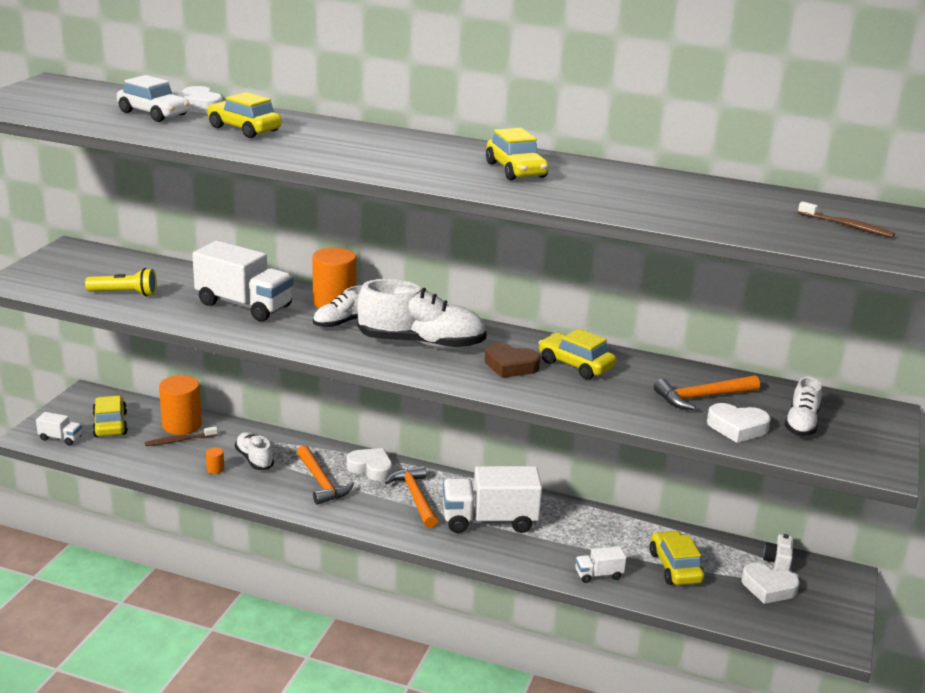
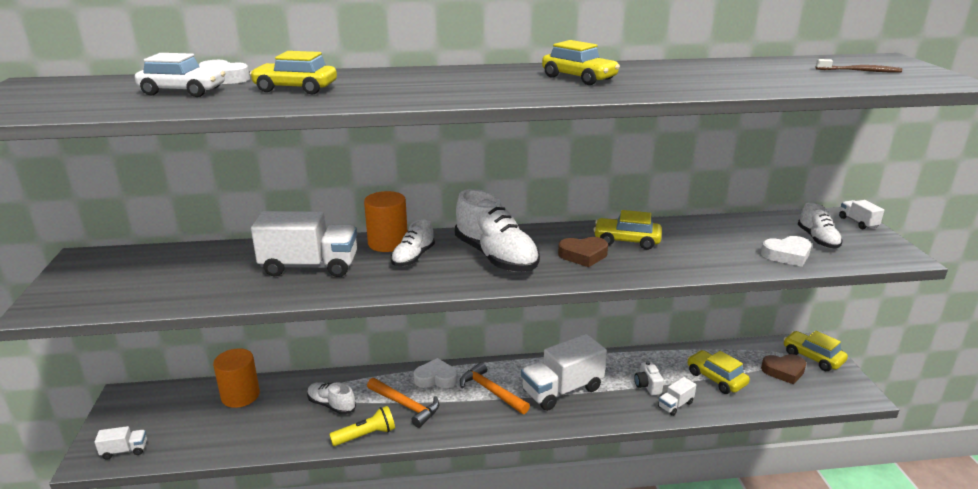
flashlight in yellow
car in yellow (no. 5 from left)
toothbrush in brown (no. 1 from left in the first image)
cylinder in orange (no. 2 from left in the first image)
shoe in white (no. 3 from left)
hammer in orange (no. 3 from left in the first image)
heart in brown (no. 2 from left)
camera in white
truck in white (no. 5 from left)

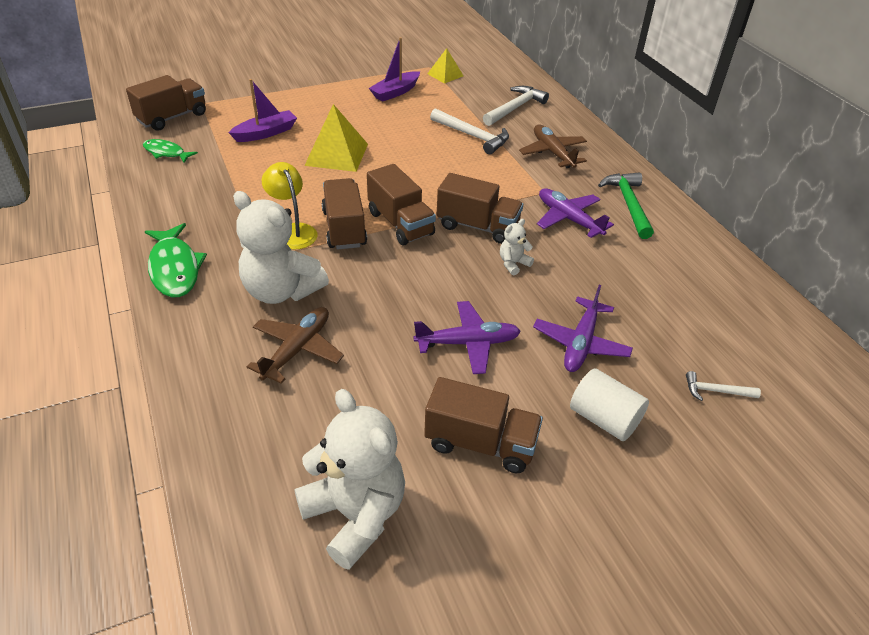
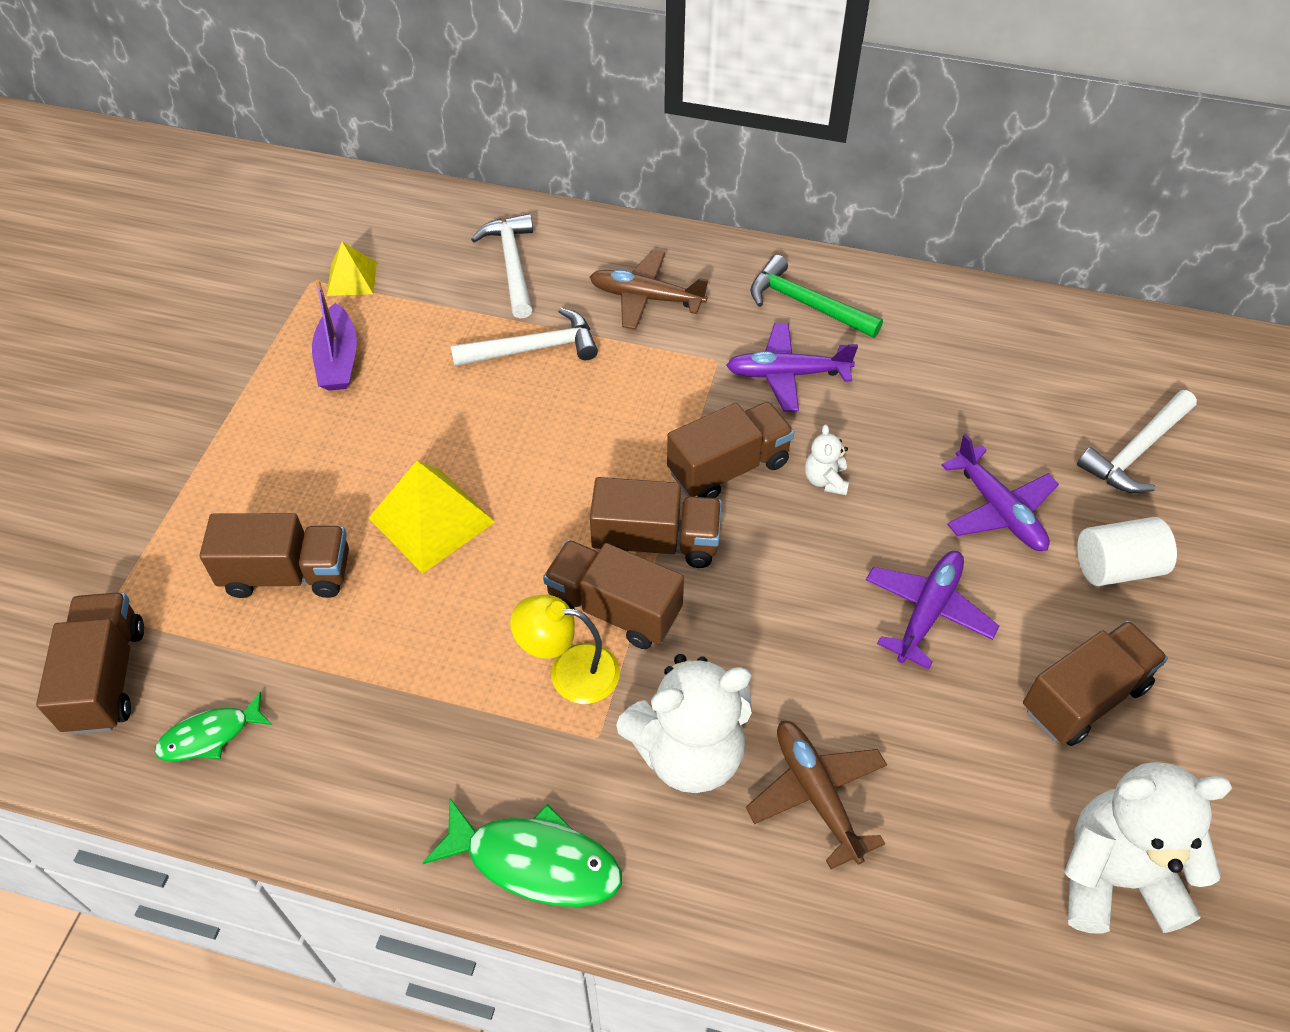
truck in brown (no. 2 from left)
hammer in white (no. 3 from left)

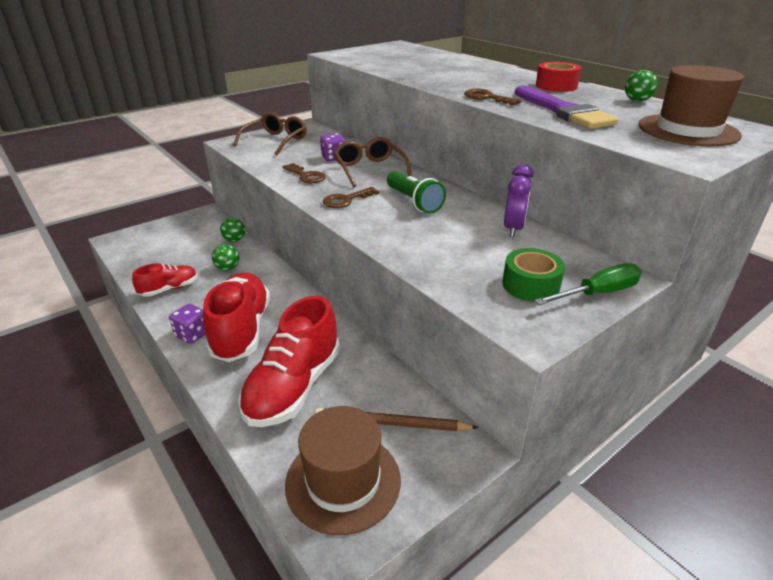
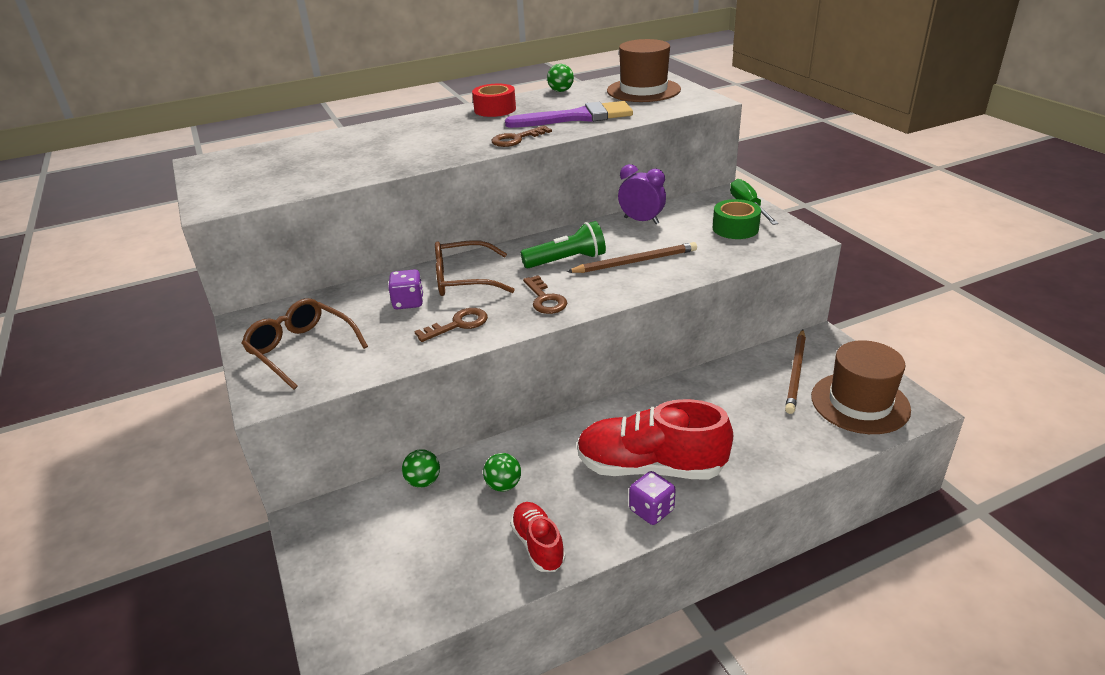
shoe in red (no. 3 from left in the first image)
pencil in brown (no. 1 from left)

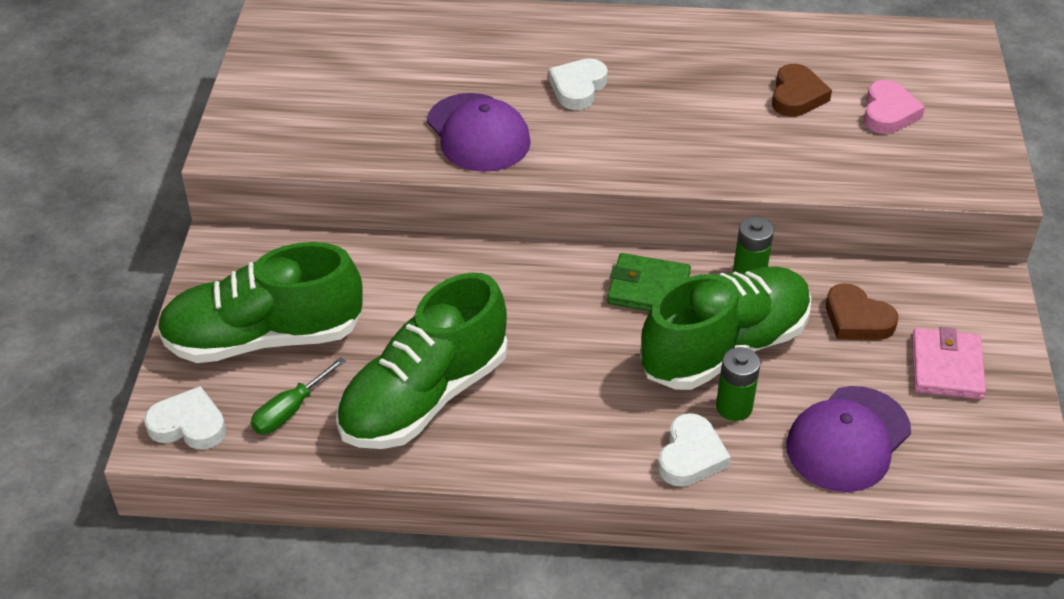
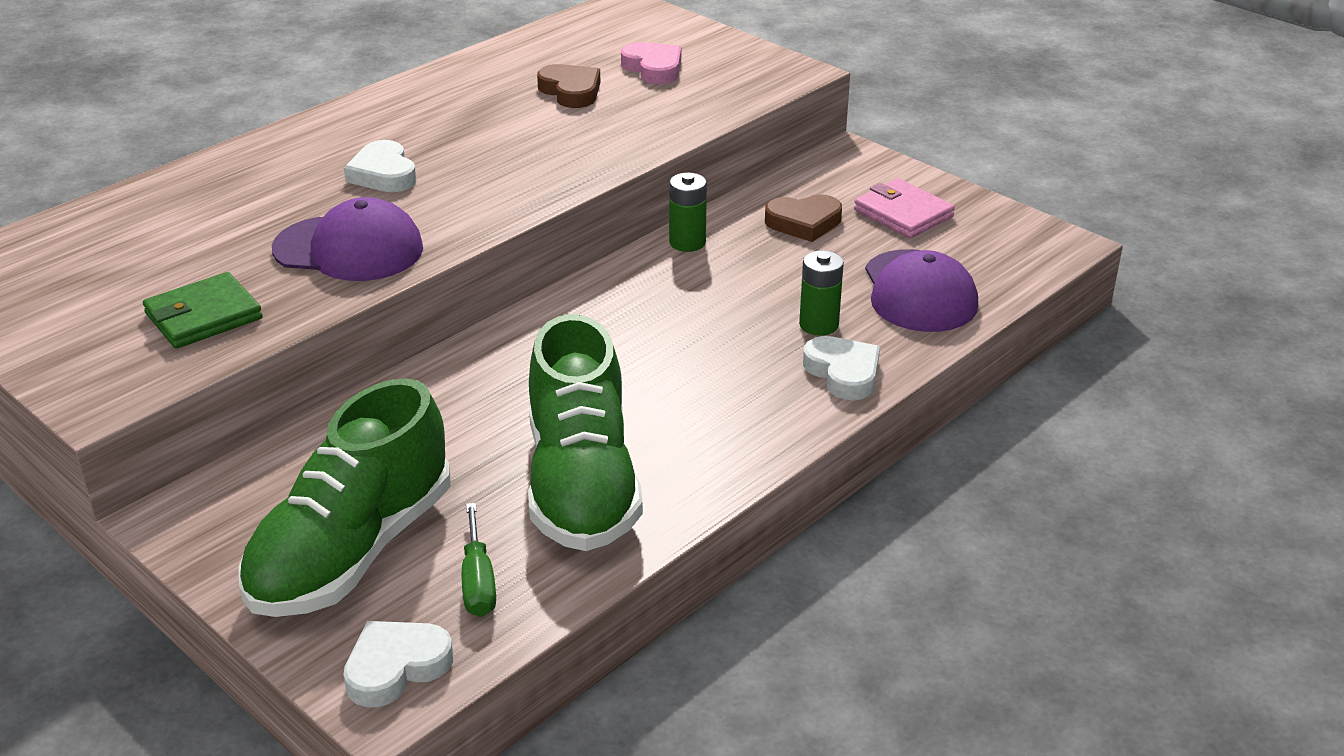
wallet in green
shoe in green (no. 3 from left in the first image)

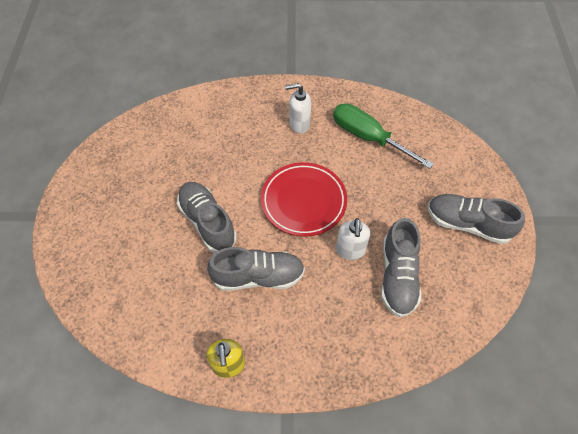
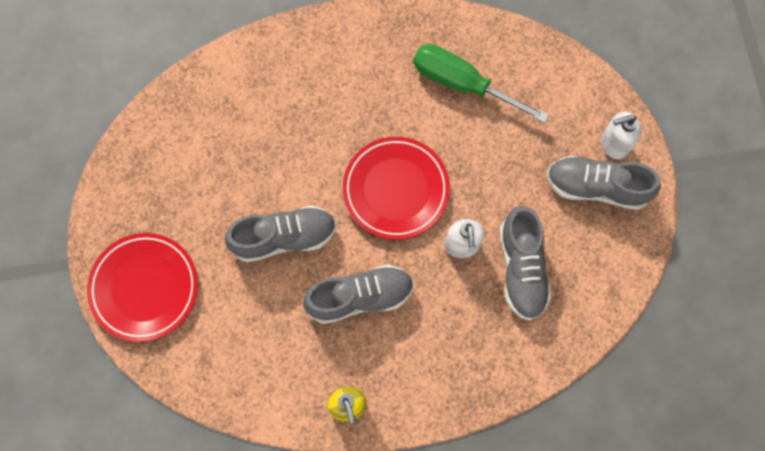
shoe in grey (no. 1 from left)
soap dispenser in white (no. 2 from left)
plate in red (no. 1 from left)

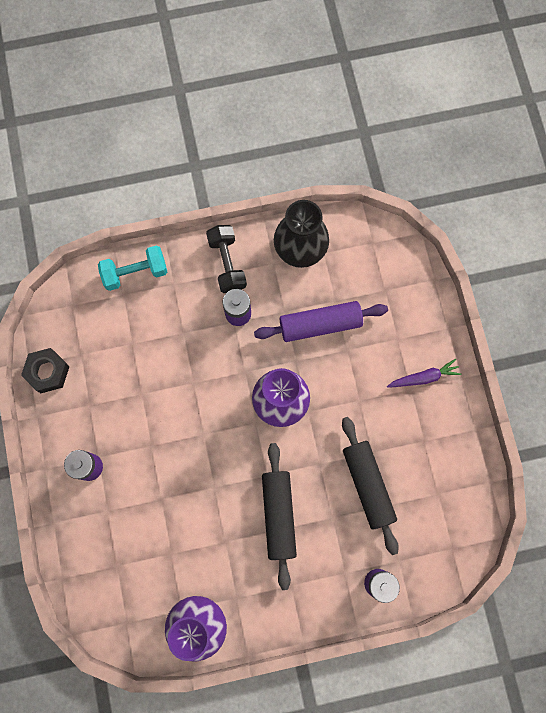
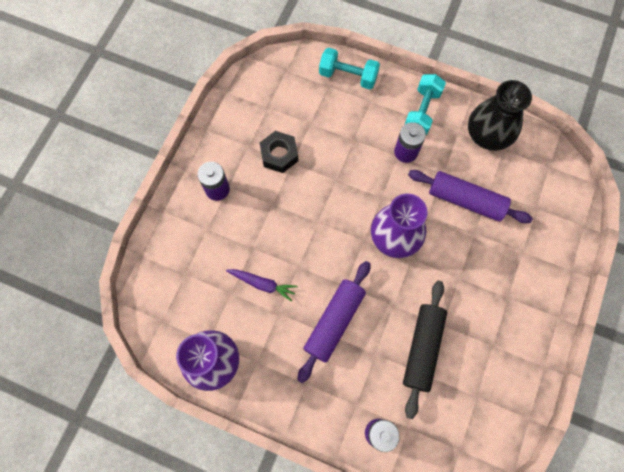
nut in black
dumbbell in turquoise (no. 2 from left)
rolling pin in purple (no. 1 from left)
carrot in purple

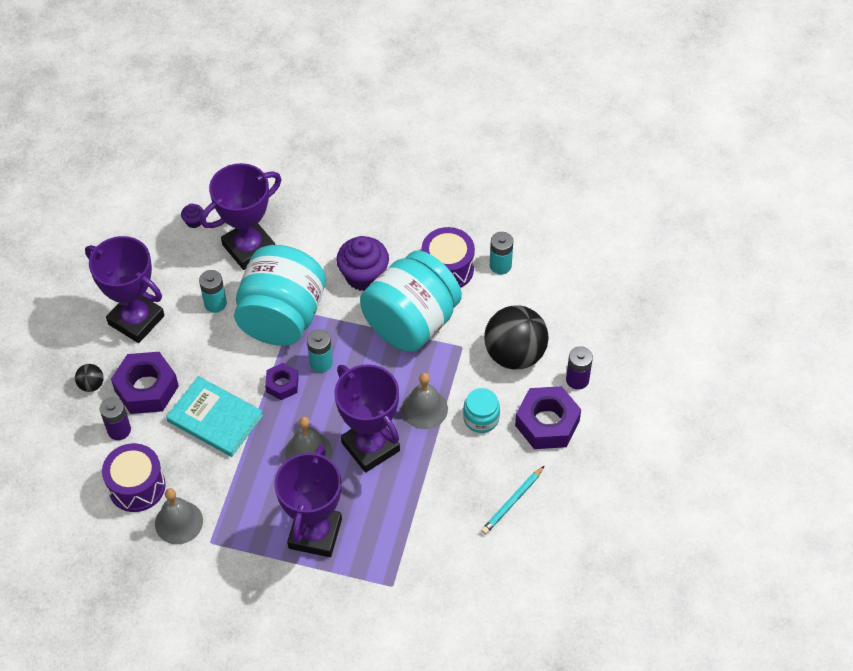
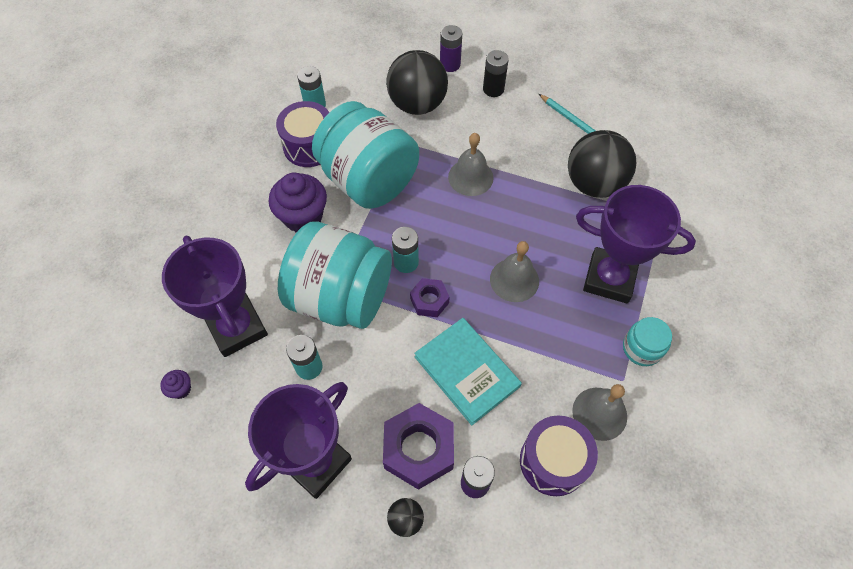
book in turquoise
trophy in purple (no. 4 from left in the first image)
jar in turquoise (no. 3 from left)
battery in black
ball in black (no. 3 from left)

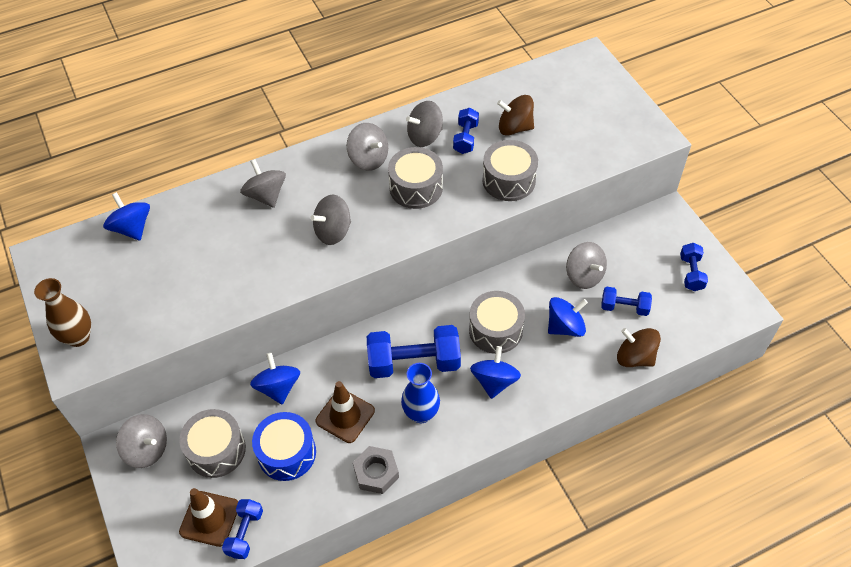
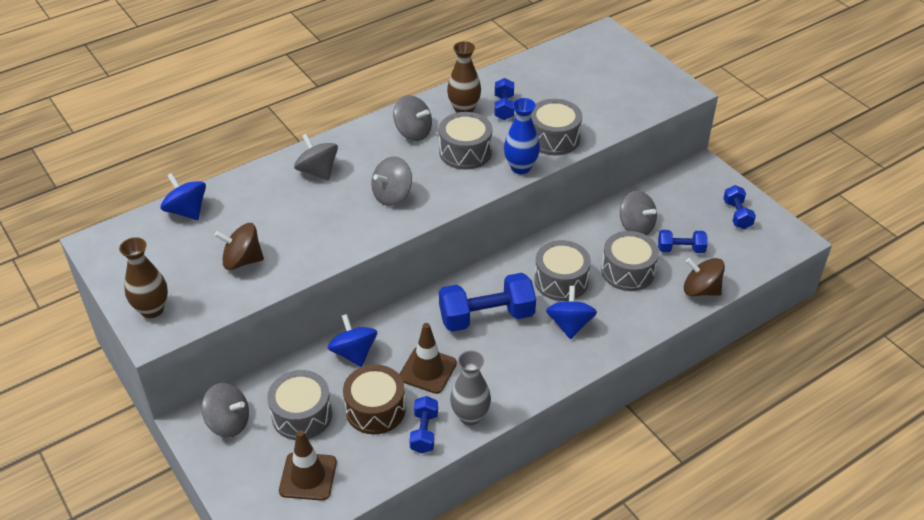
dumbbell in blue (no. 1 from left)
drum in brown
vase in grey
vase in blue
vase in brown (no. 2 from left)
spinning top in brown (no. 1 from left)
drum in grey (no. 5 from left)

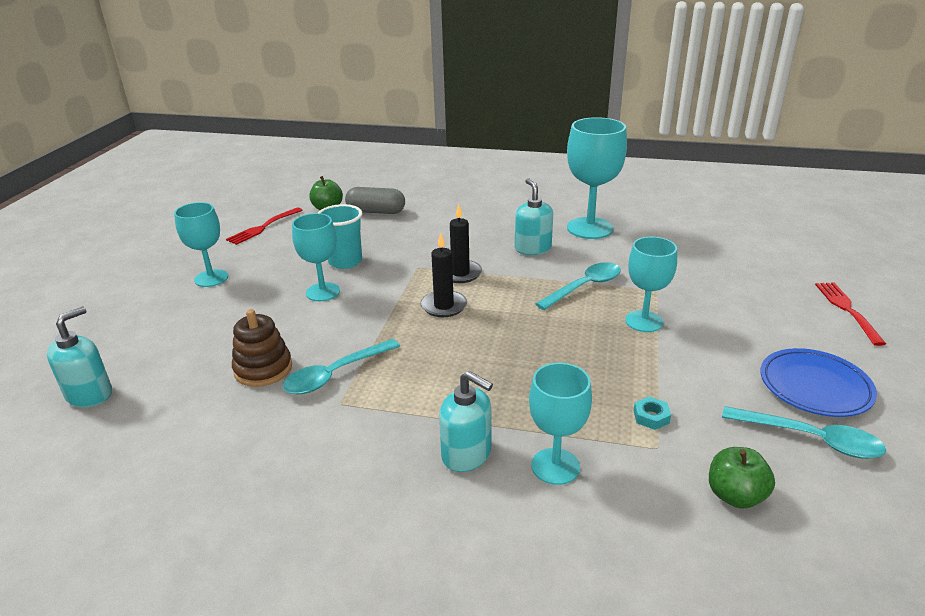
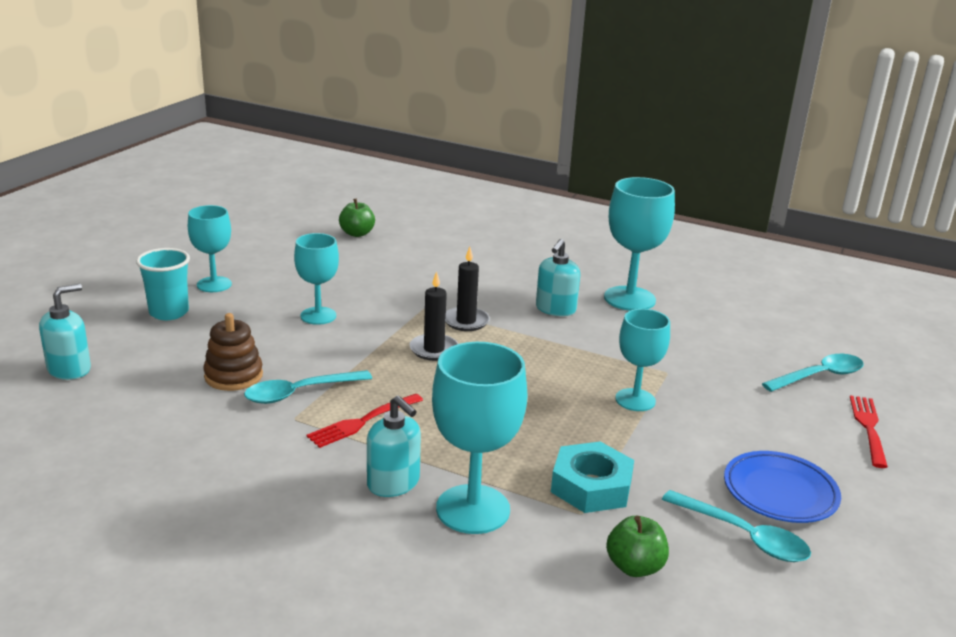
fork in red (no. 1 from left)
cup in turquoise
capsule in grey
soap dispenser in turquoise (no. 3 from left)
goblet in turquoise (no. 3 from left)
spoon in turquoise (no. 3 from left)
nut in turquoise

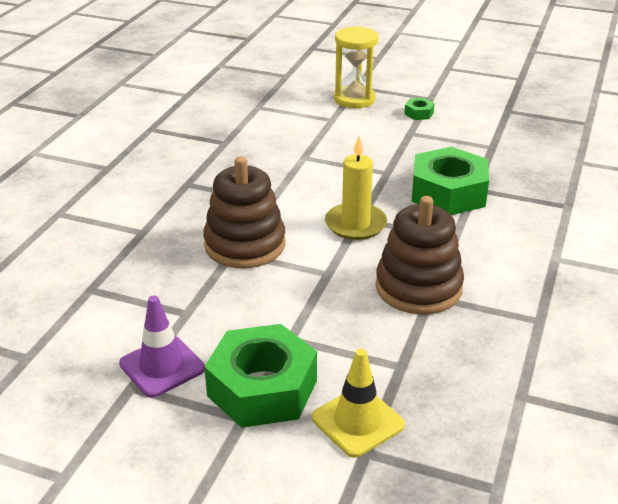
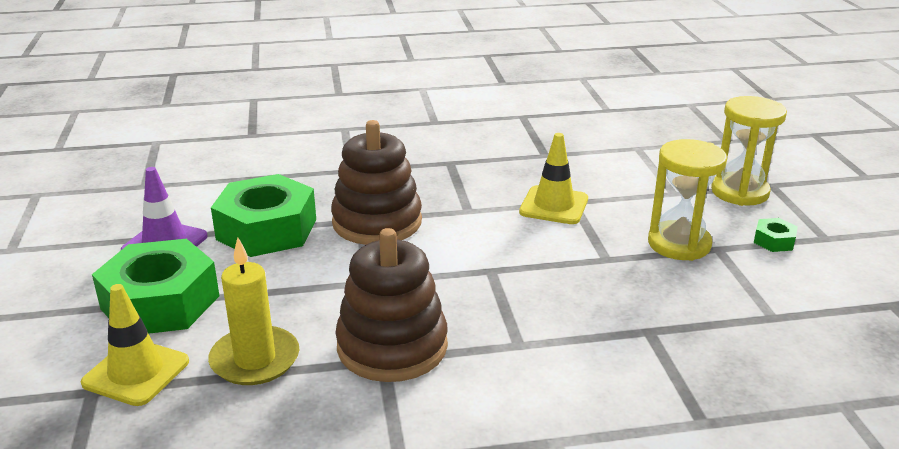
candle in yellow
nut in green (no. 2 from left)
traffic cone in yellow (no. 2 from left)
hourglass in yellow (no. 1 from left)

